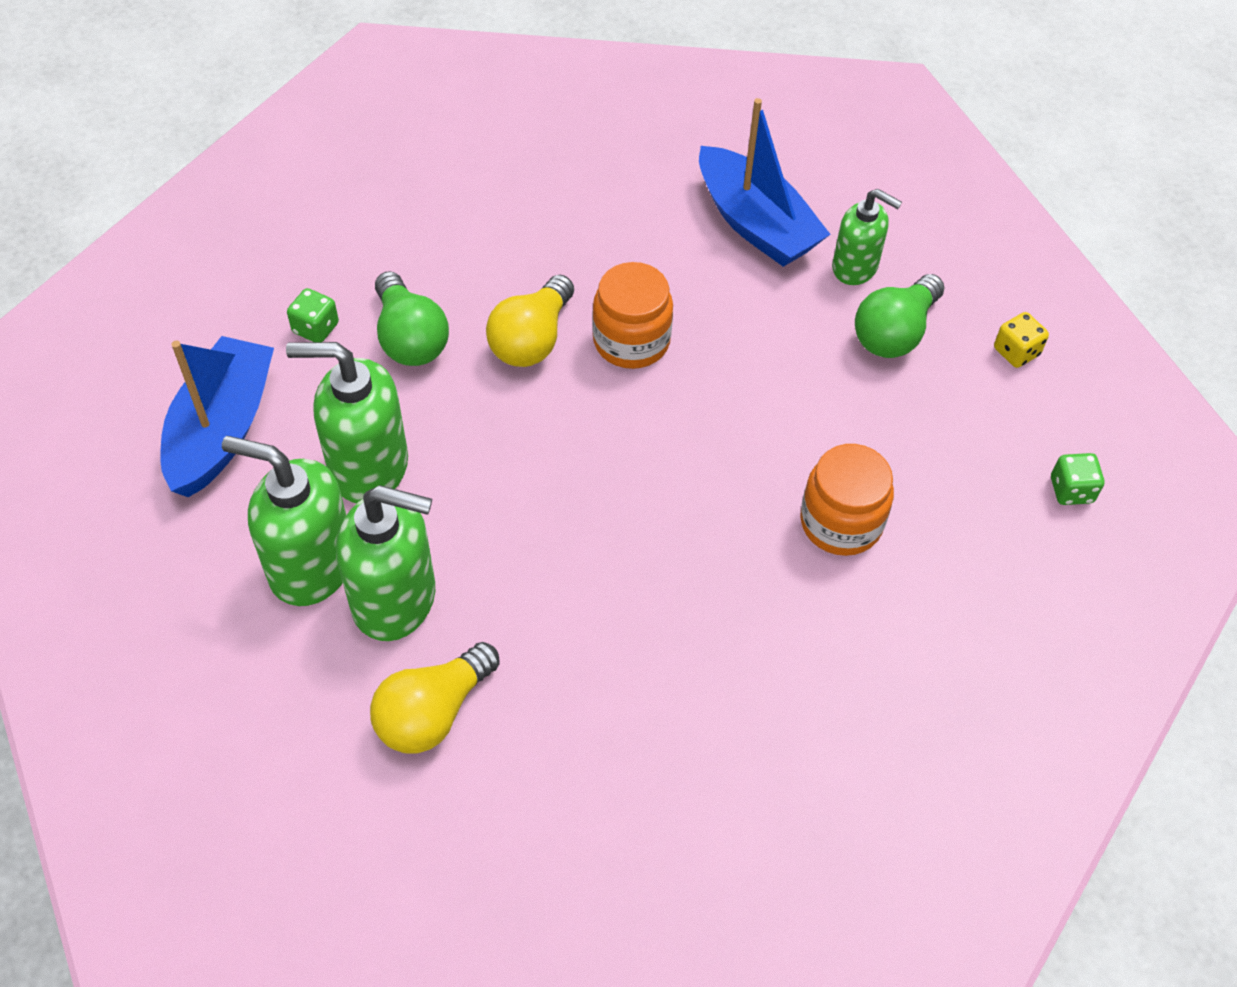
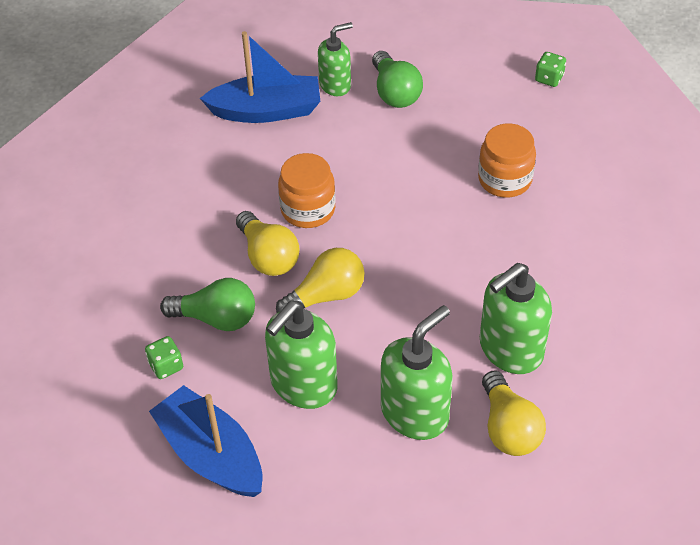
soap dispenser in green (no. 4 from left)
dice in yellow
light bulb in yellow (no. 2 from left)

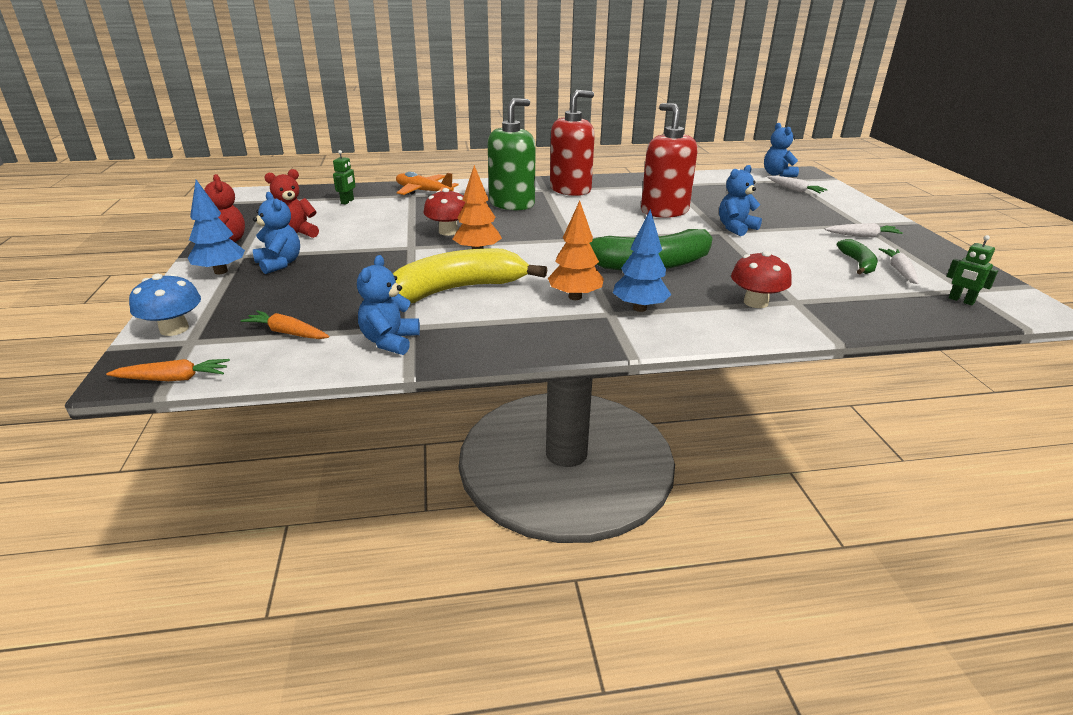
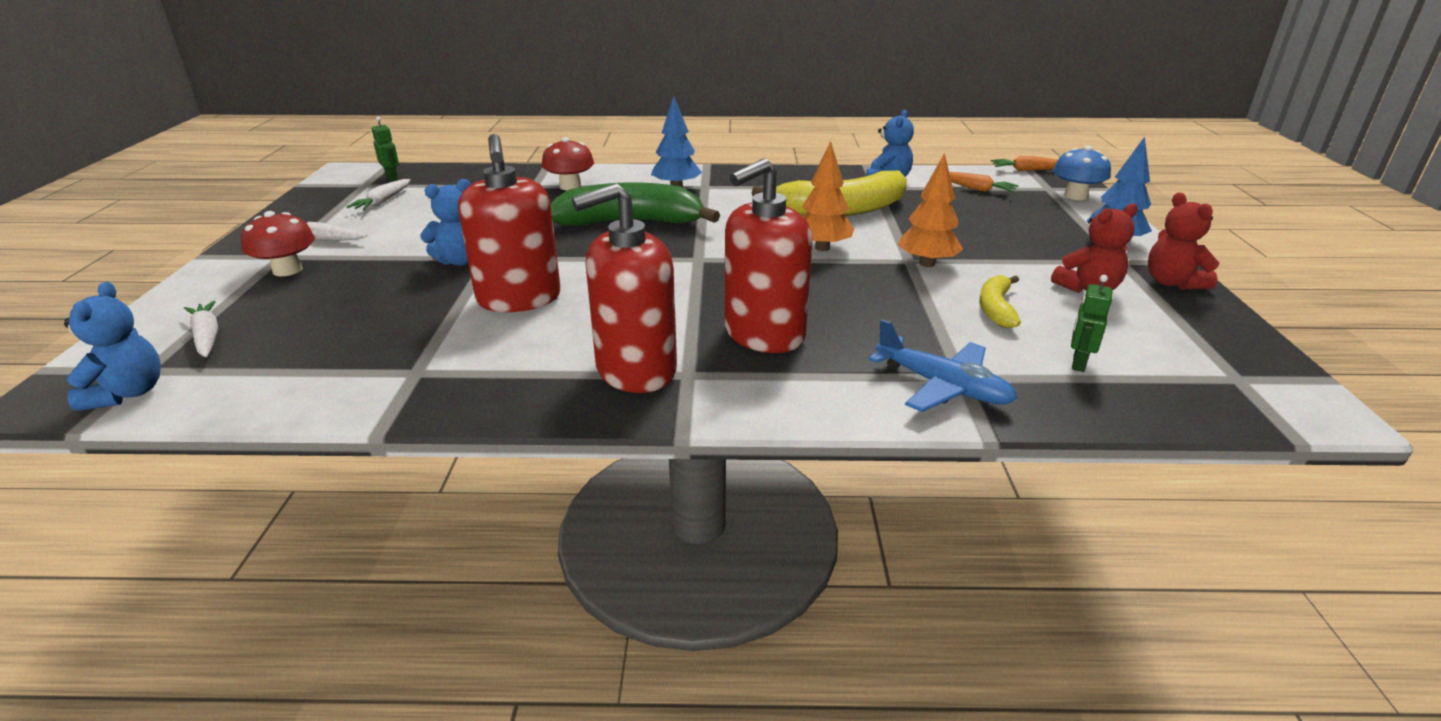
teddy bear in blue (no. 1 from left in the first image)
plane in blue
mushroom in red (no. 1 from left)
soap dispenser in red (no. 3 from left)
tree in orange (no. 2 from left)
banana in green (no. 2 from left in the first image)
banana in yellow (no. 2 from left)

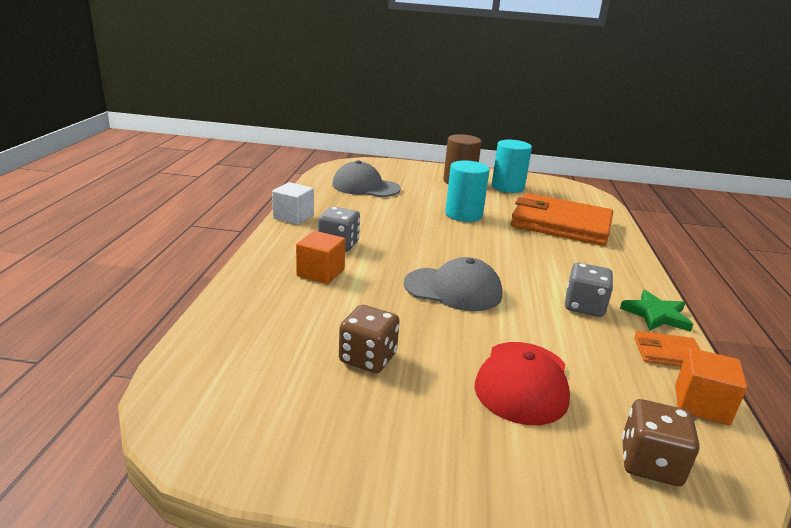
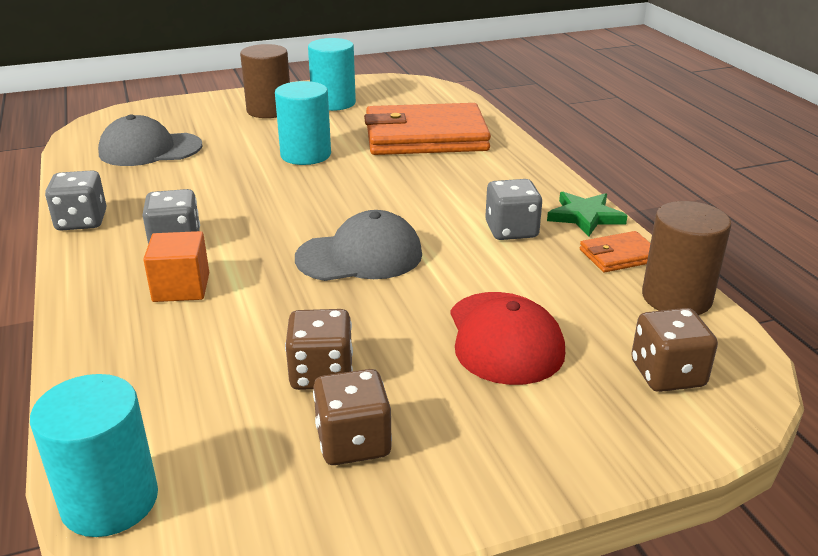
dice in grey (no. 1 from left)
cylinder in brown (no. 2 from left)
cylinder in turquoise (no. 1 from left)
dice in brown (no. 2 from left)

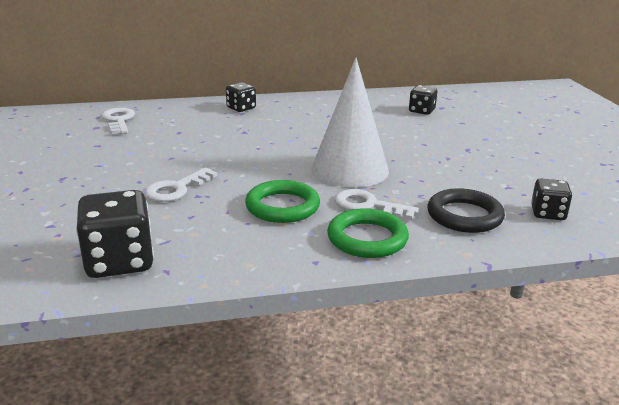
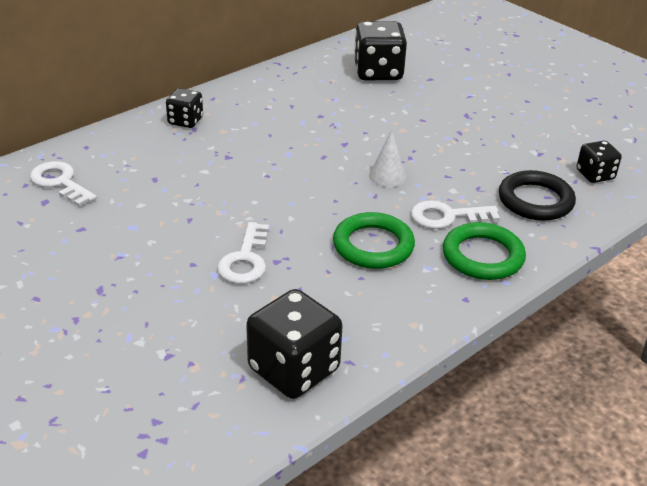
cone in white
dice in black (no. 3 from left)

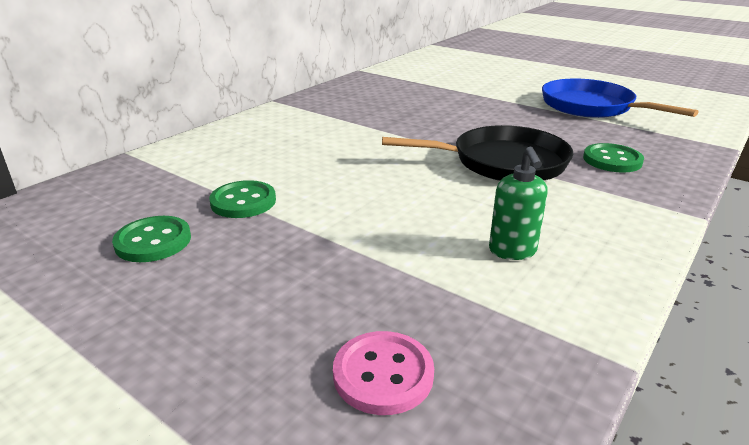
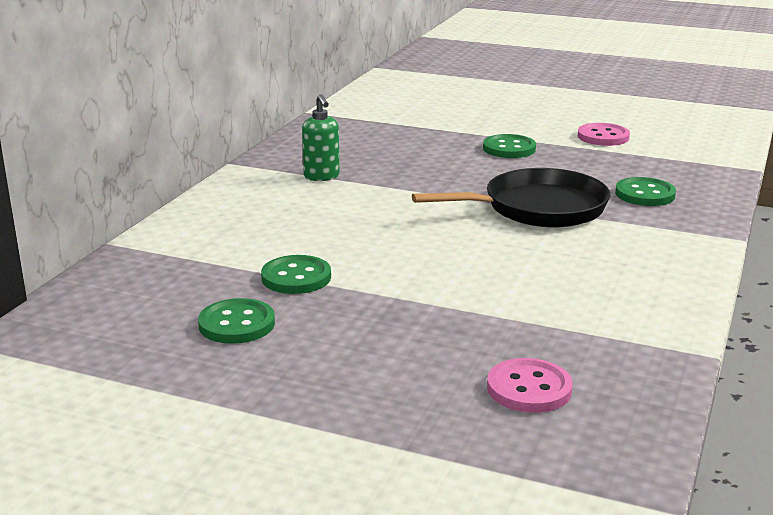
soap dispenser in green
button in pink (no. 2 from left)
button in green (no. 3 from left)

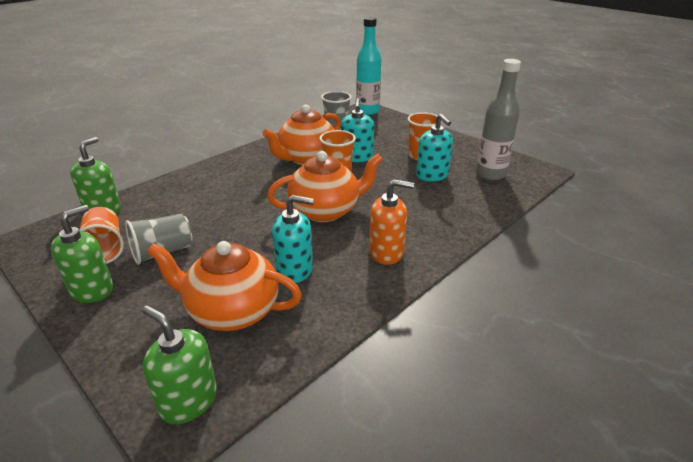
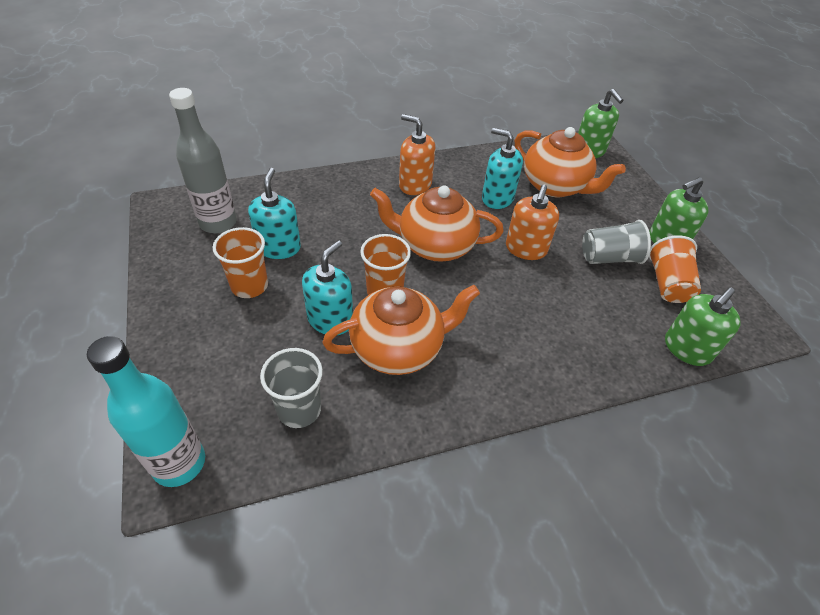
soap dispenser in orange (no. 2 from left)

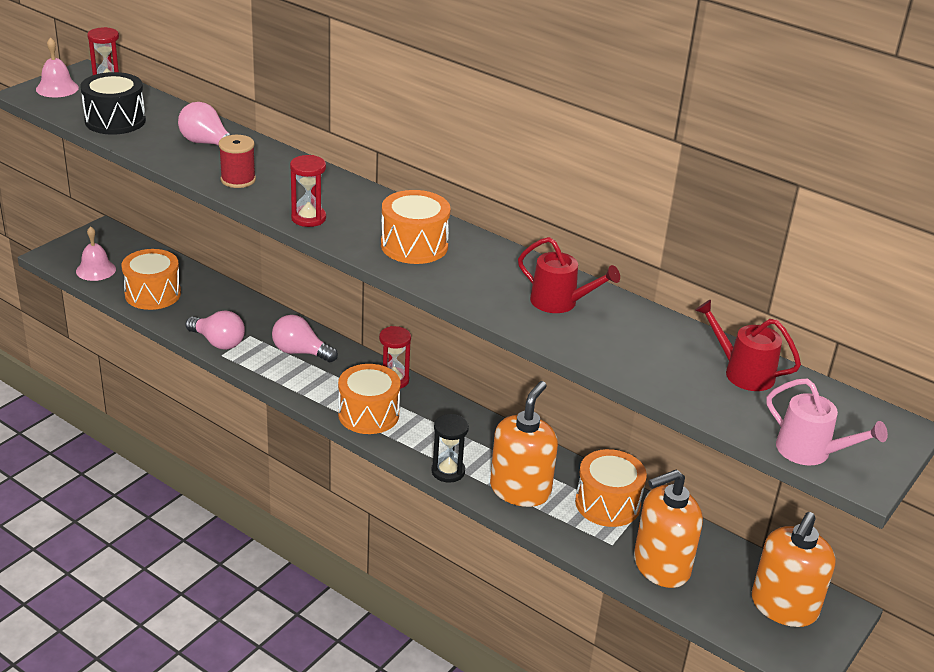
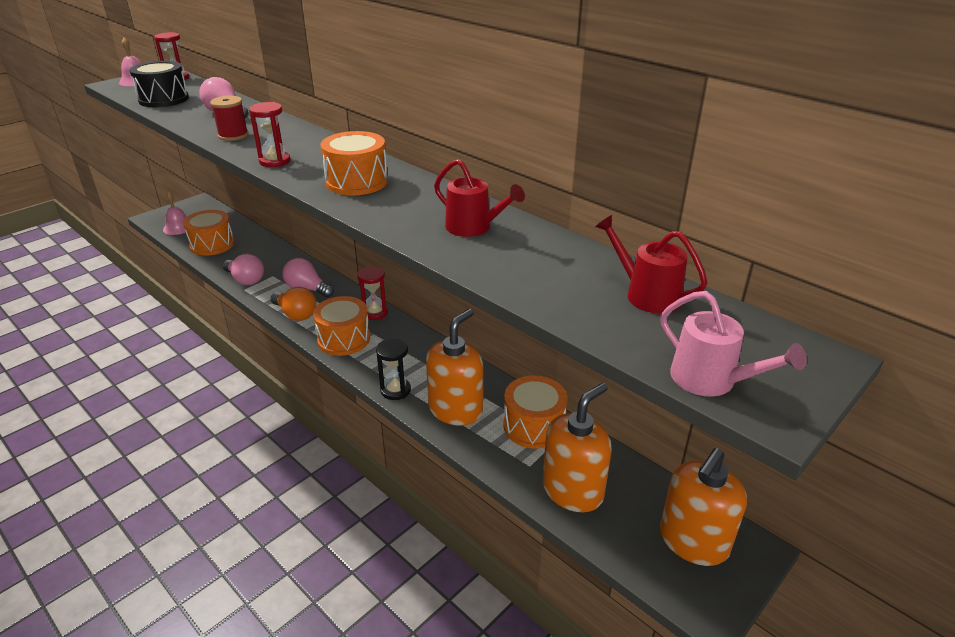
soap dispenser in orange (no. 2 from left)
light bulb in orange

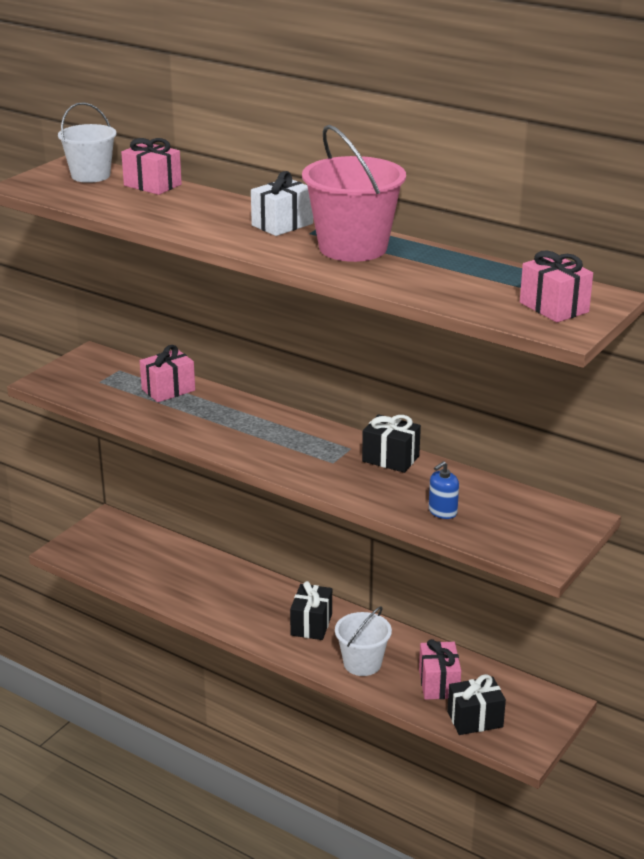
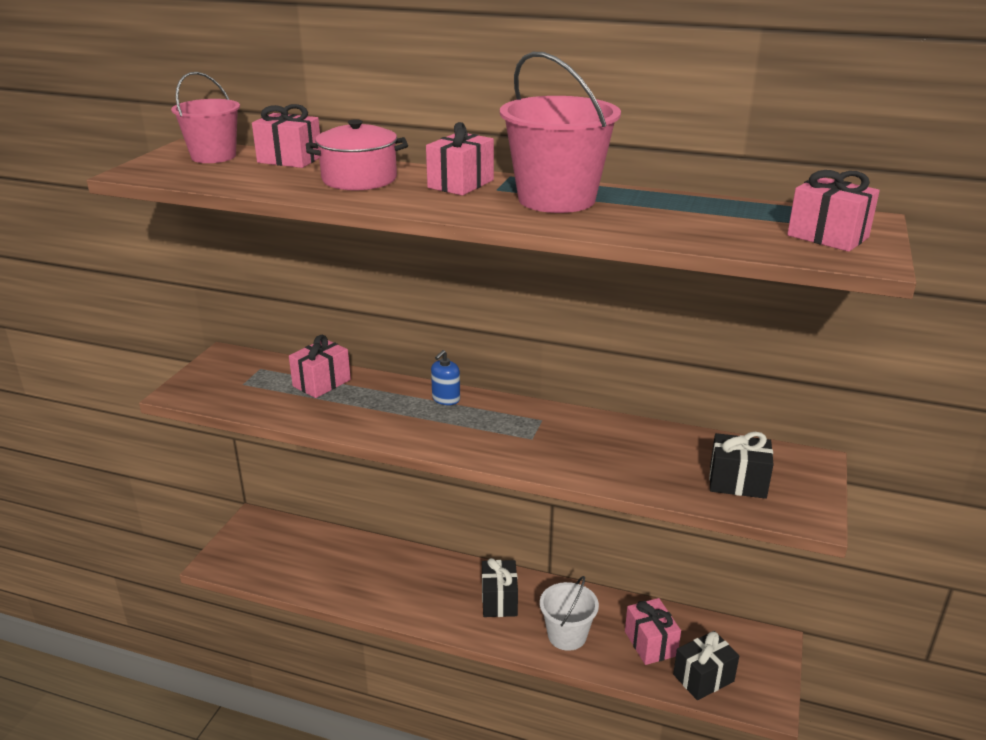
bucket in pink (no. 1 from left)
gift in pink (no. 3 from left)
gift in black (no. 3 from left)
soap dispenser in blue
pot in pink

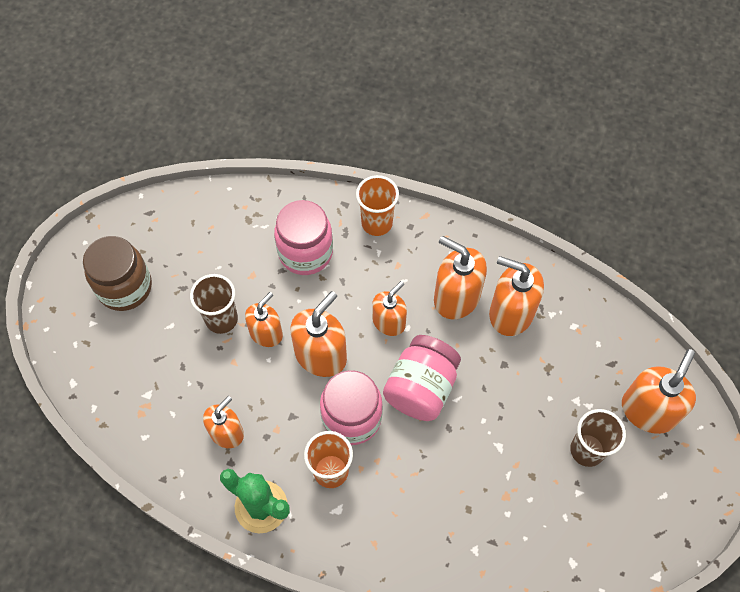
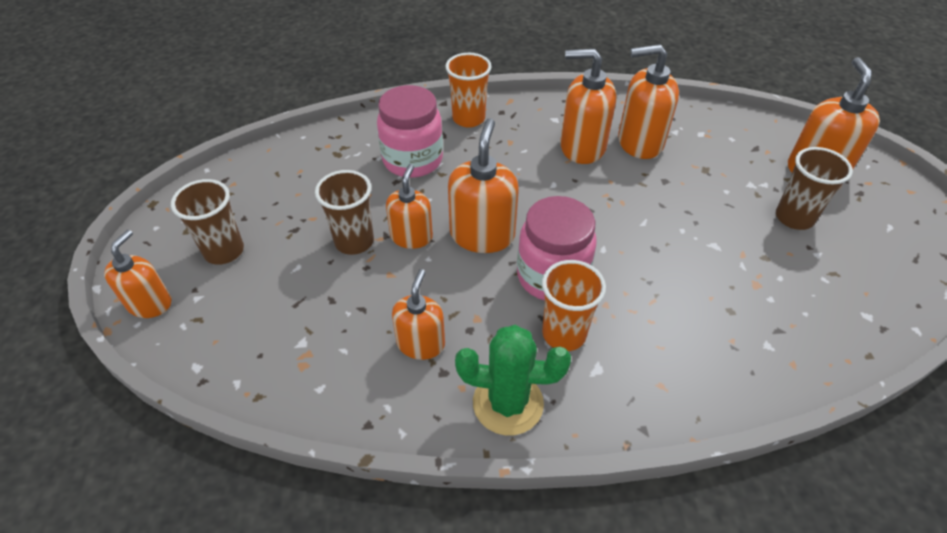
cup in brown (no. 1 from left)
soap dispenser in orange (no. 1 from left)
jar in pink (no. 3 from left in the first image)

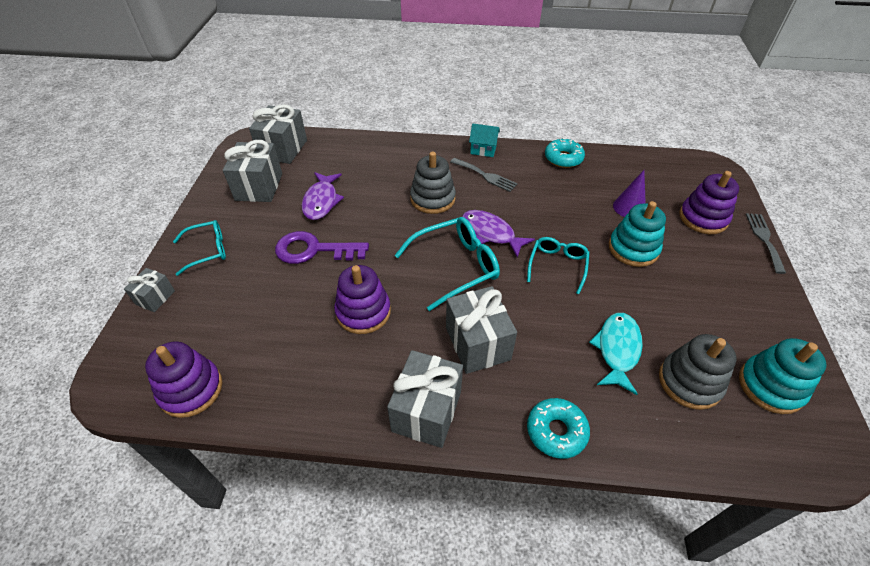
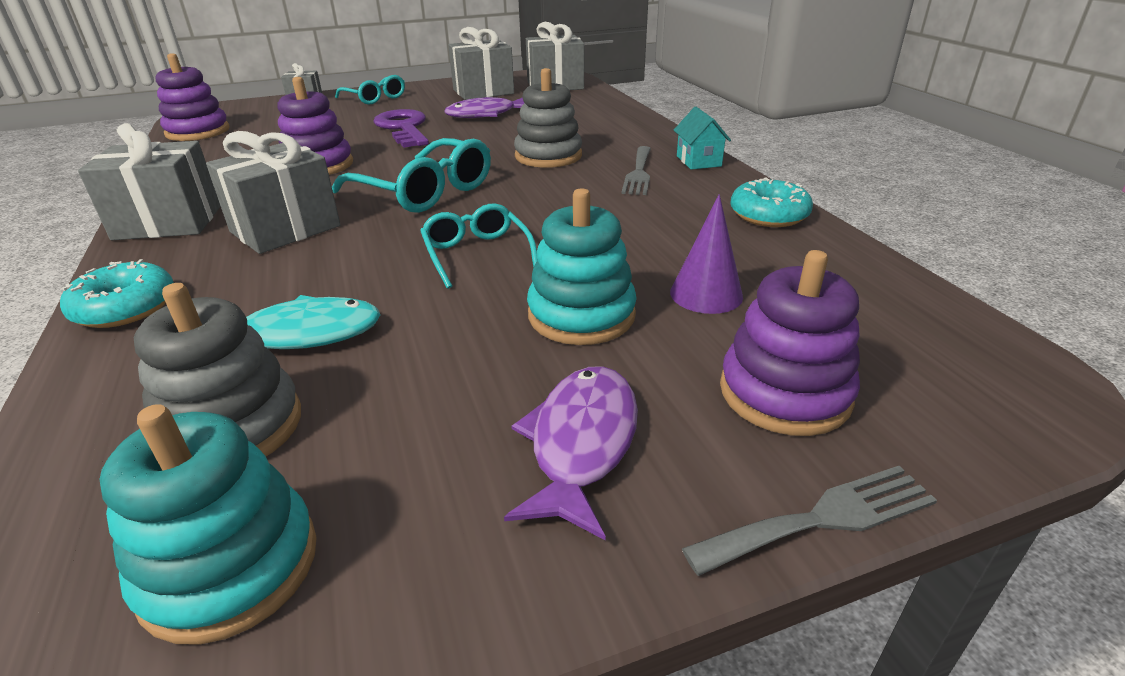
fish in purple (no. 2 from left)
glasses in turquoise (no. 3 from left)

